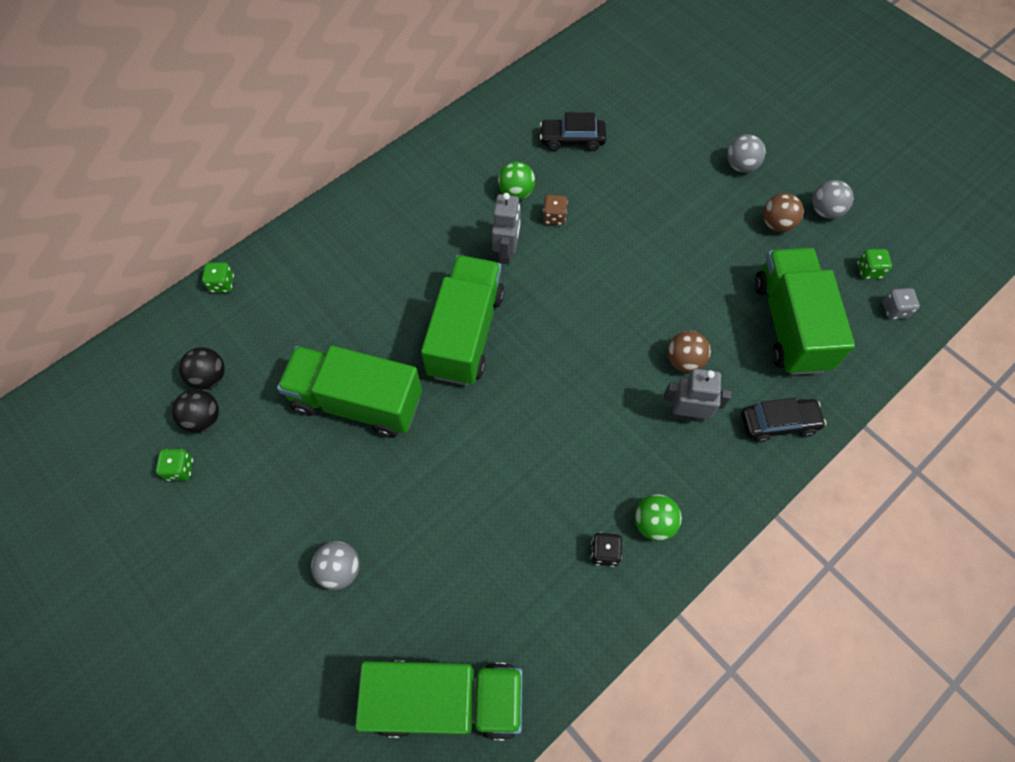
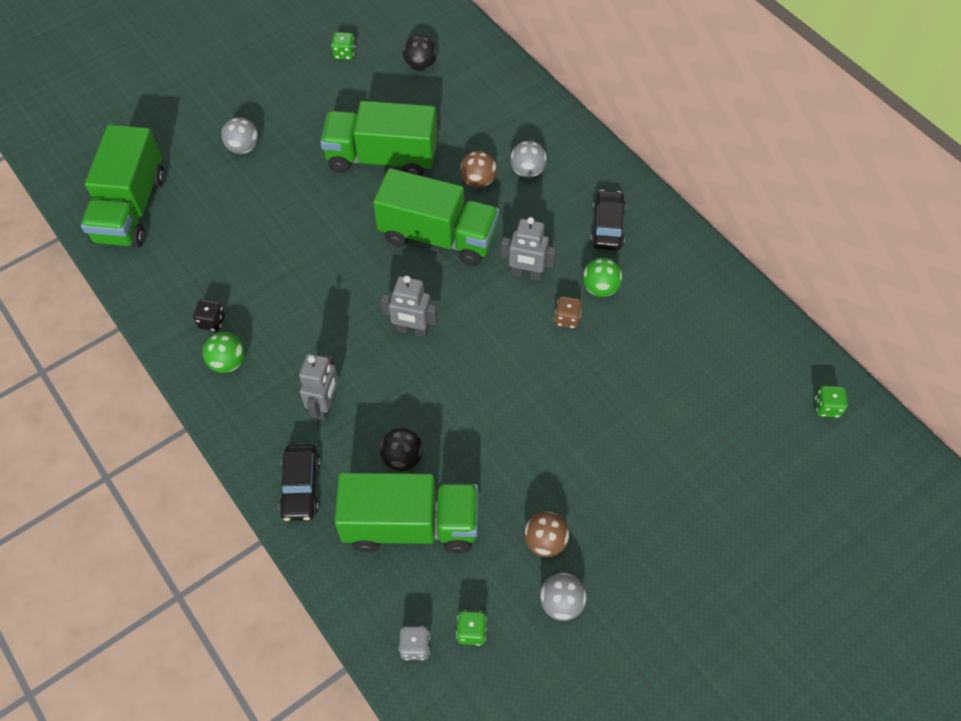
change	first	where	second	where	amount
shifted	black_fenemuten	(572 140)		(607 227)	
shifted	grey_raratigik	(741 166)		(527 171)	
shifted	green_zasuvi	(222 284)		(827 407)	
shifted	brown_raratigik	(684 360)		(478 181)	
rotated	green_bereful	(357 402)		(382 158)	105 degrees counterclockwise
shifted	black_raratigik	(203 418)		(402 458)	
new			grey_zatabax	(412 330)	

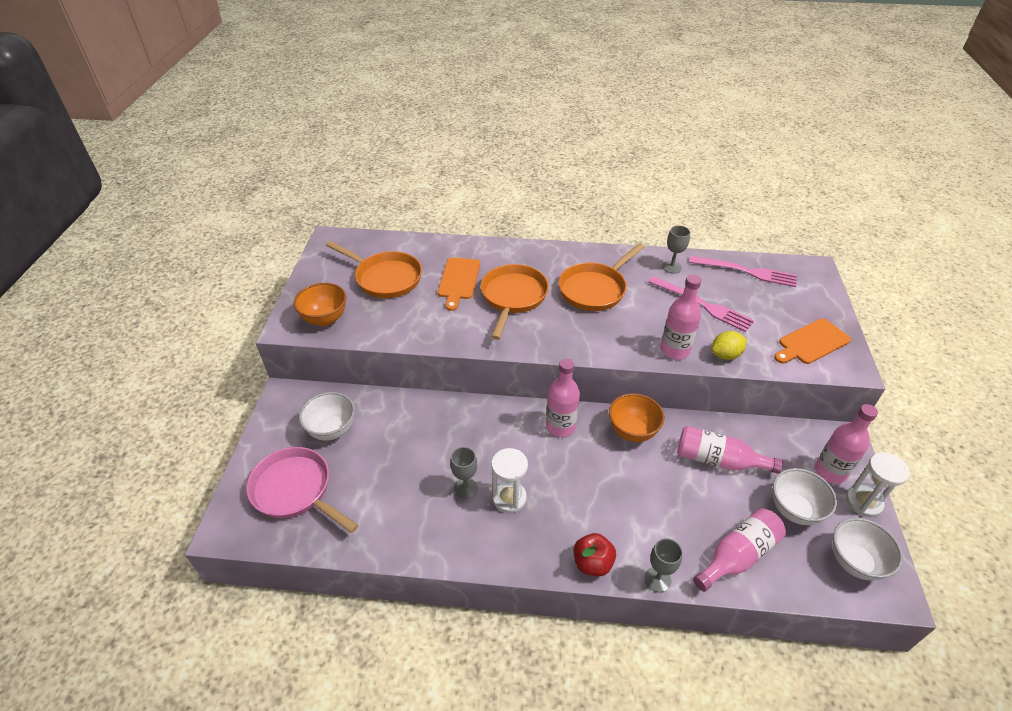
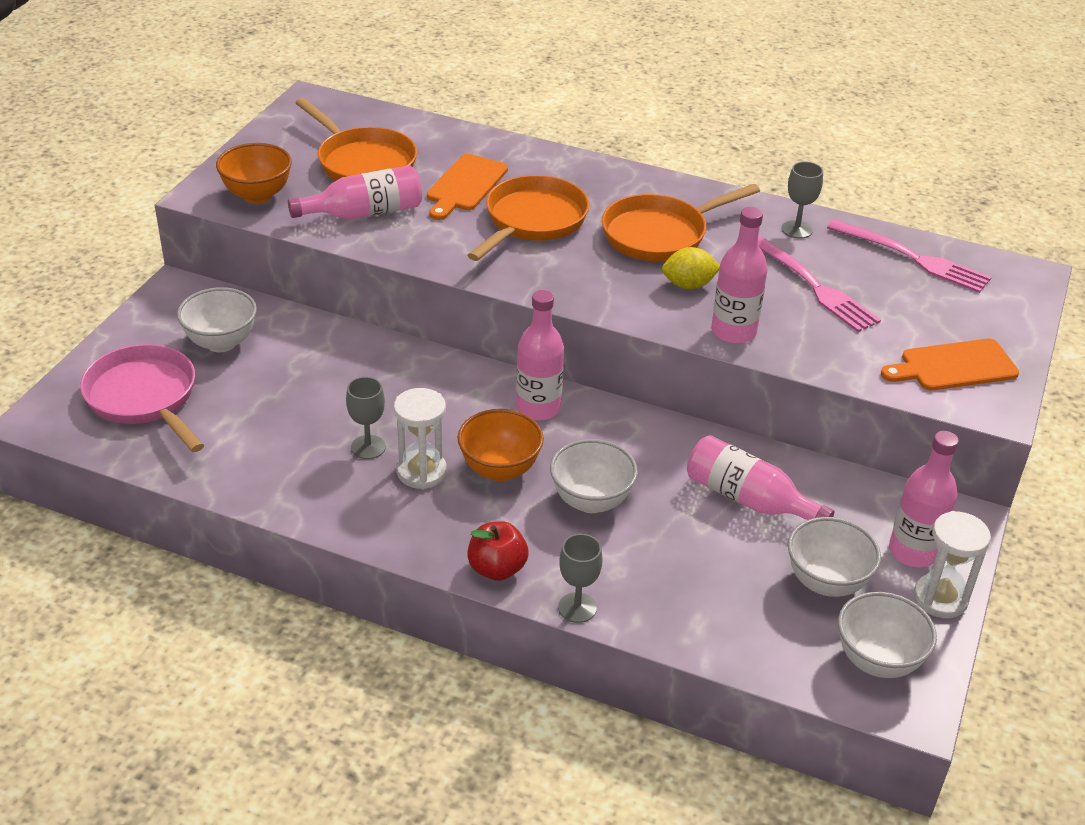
change	first	where	second	where	amount
shifted	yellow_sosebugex	(725 355)		(688 285)	
shifted	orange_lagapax	(632 431)		(500 469)	
shifted	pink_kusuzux	(738 555)		(365 213)	
new			white_lagapax	(591 501)	

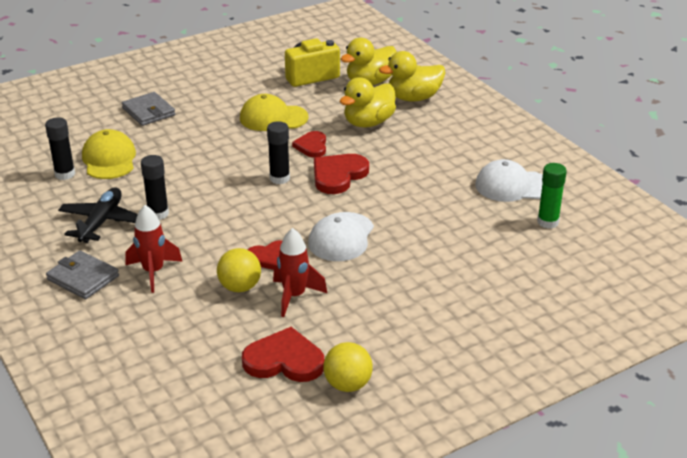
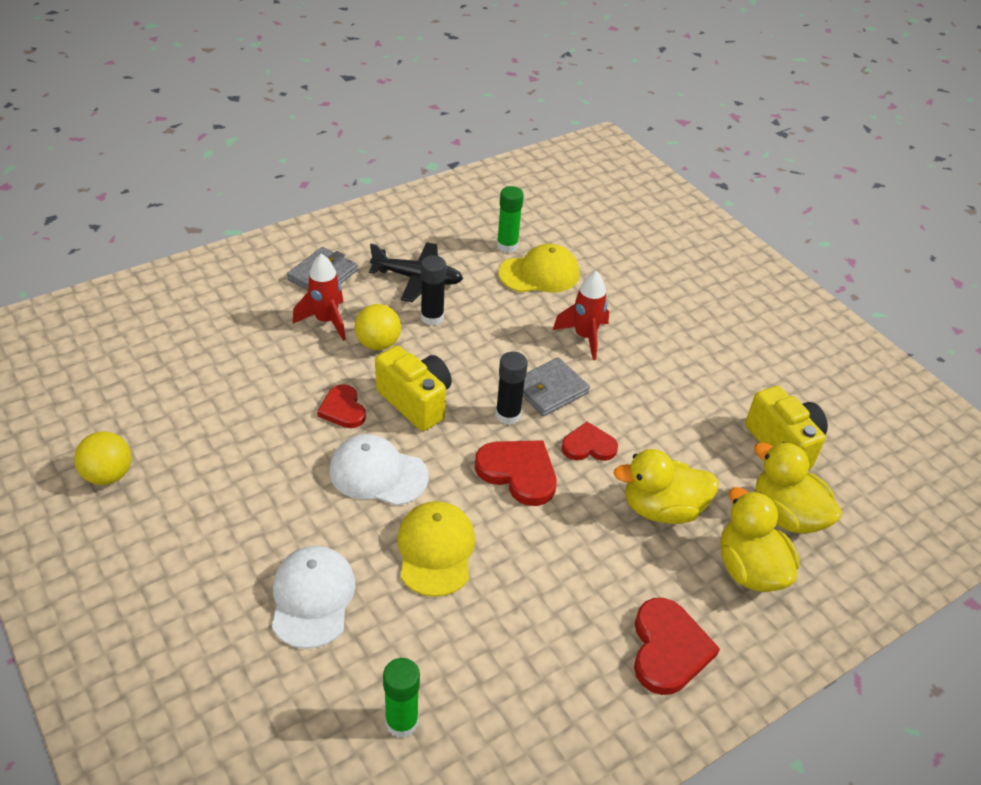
change	first	where	second	where	amount
rotated	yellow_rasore	(368 123)		(662 509)	45 degrees counterclockwise
shifted	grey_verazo	(148 112)		(550 390)	
shifted	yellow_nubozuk	(273 118)		(436 550)	
repainted	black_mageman	(65 174)	green_mageman	(507 246)	
shifted	white_nubozuk	(512 186)		(312 598)	
shifted	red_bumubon	(294 296)		(584 337)	
shifted	yellow_raratigik	(240 287)		(378 344)	
shifted	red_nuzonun	(284 360)		(668 649)	
new			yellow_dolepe	(416 401)	

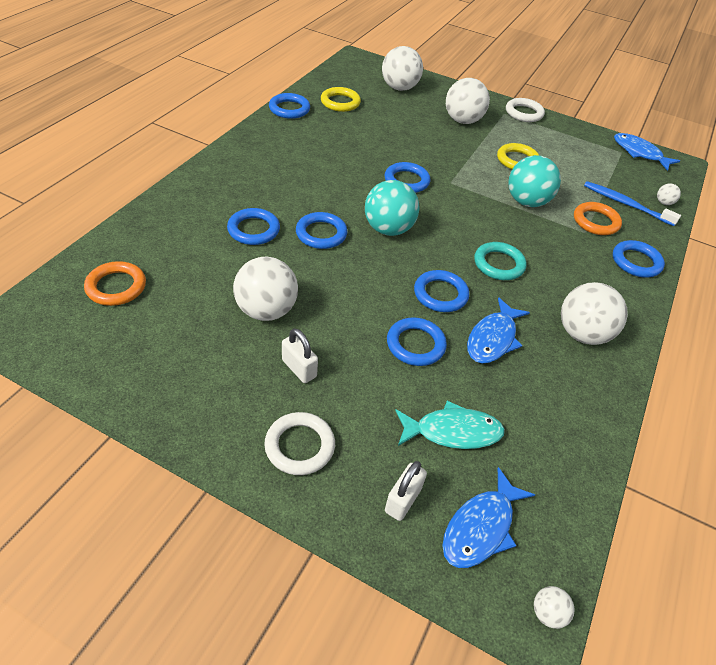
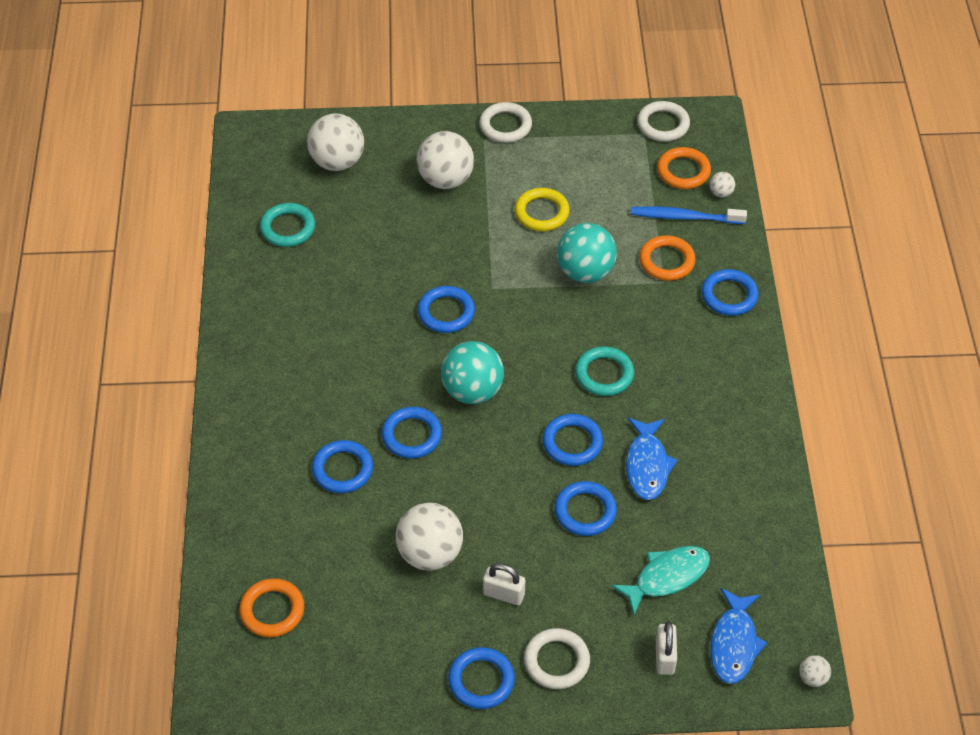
change	first	where	second	where	amount
repainted	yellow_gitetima	(340 102)	turquoise_gitetima	(288 228)	
shifted	blue_gitetima	(289 109)		(481 680)	
swapped	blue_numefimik	(639 153)	white_gitetima	(663 124)	
gone	white_raratigik	(582 334)			
new			orange_gitetima	(683 171)	

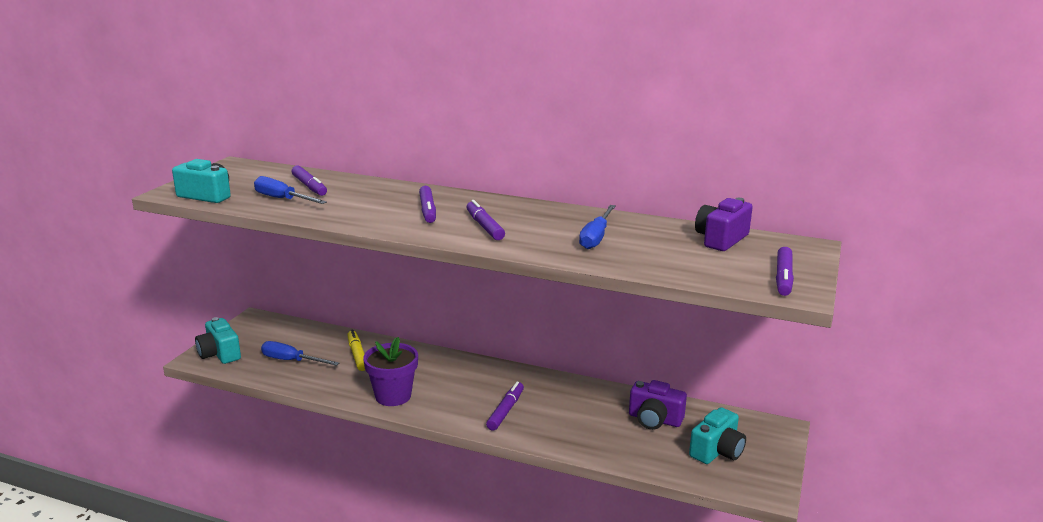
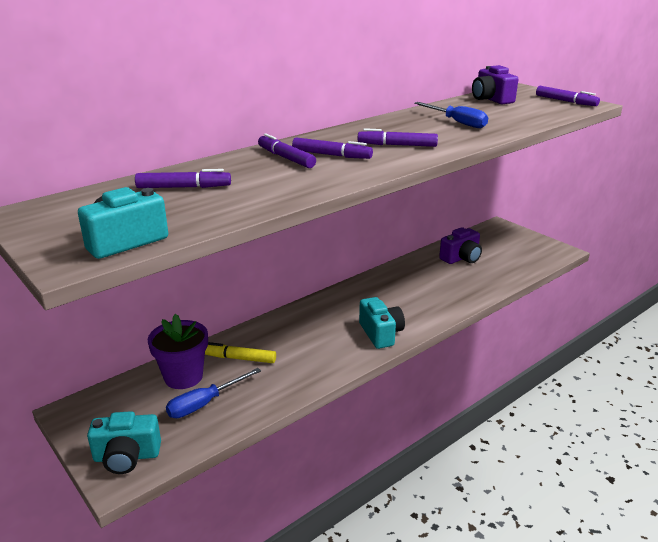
change	first	where	second	where	amount
gone	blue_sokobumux	(282 199)			
shifted	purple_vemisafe	(393 396)		(183 377)	
shifted	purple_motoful	(505 411)		(286 158)	
shifted	turquoise_dolepe	(717 451)		(381 333)	

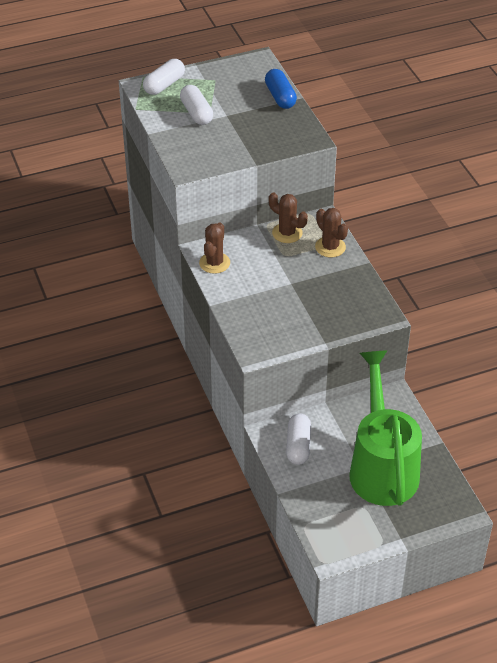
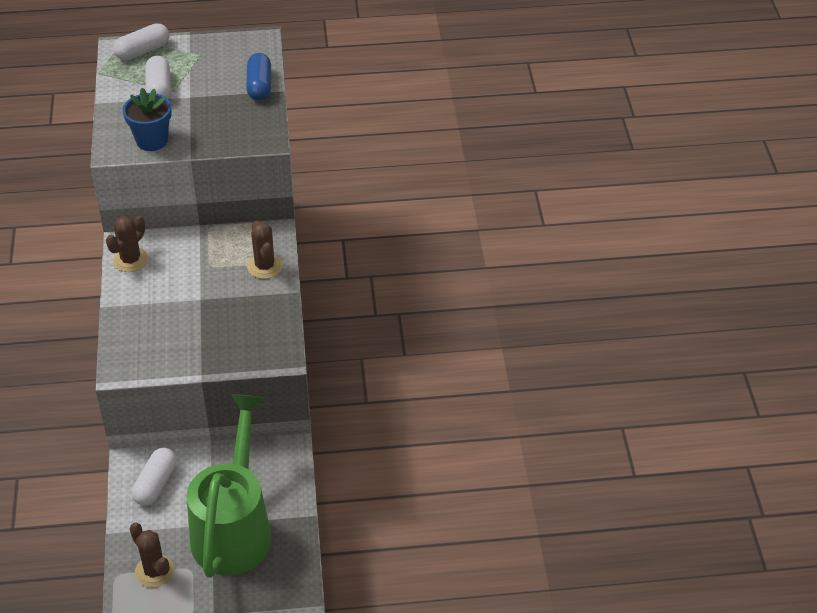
change	first	where	second	where	amount
shifted	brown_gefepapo	(287 233)		(154 571)	
new			blue_vemisafe	(152 140)	

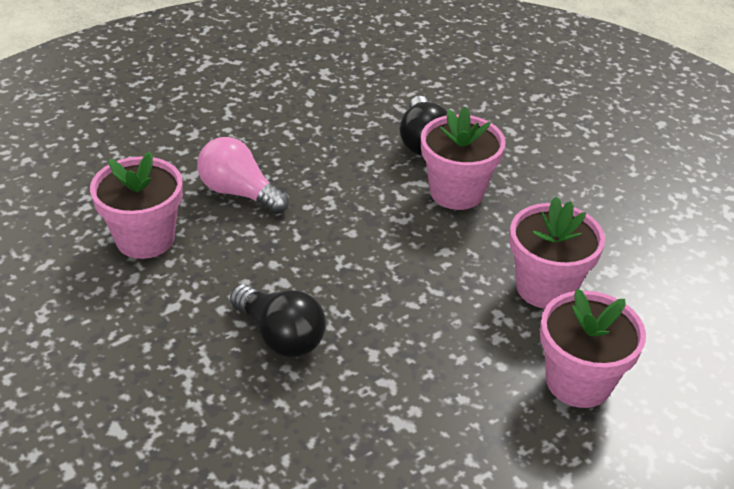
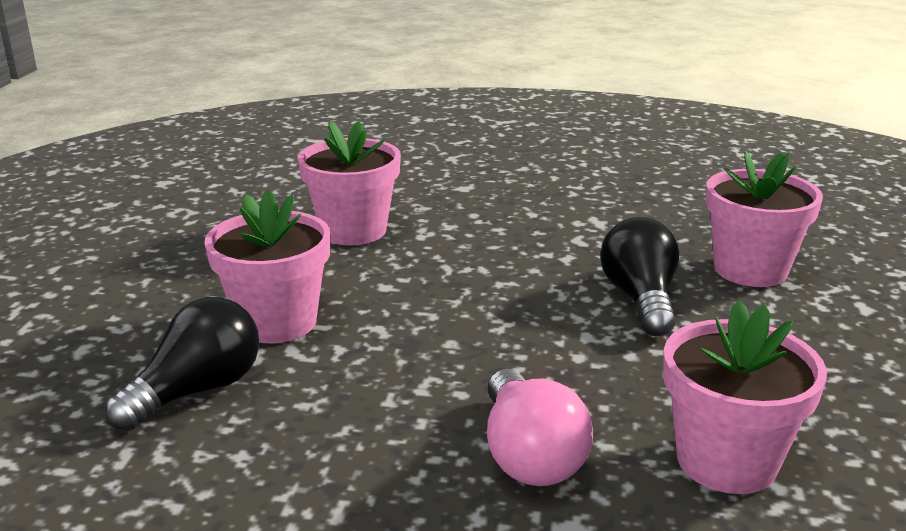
change	first	where	second	where	amount
shifted	pink_vemisafe	(578 382)		(750 270)	

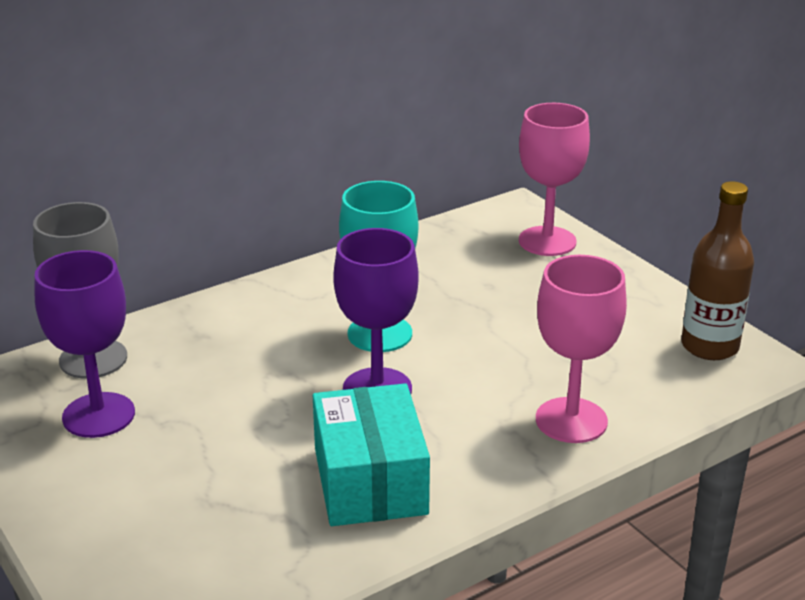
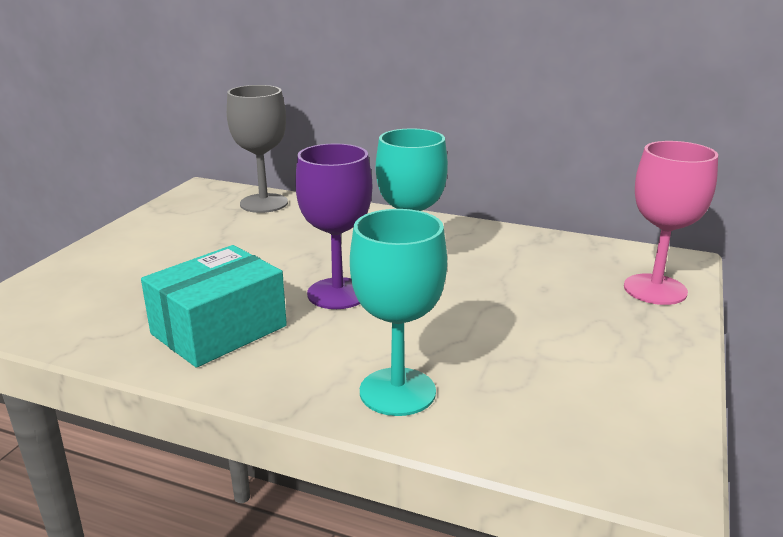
change	first	where	second	where	amount
gone	brown_kusuzux	(709 346)			
gone	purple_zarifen	(98 415)			
repainted	pink_zarifen	(571 420)	turquoise_zarifen	(397 391)	

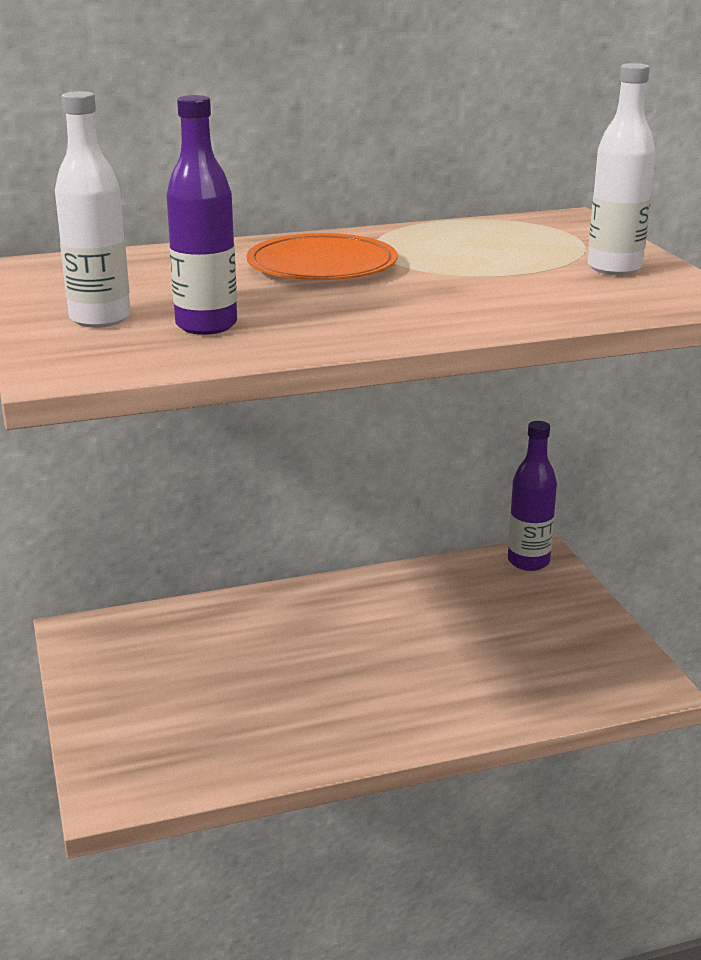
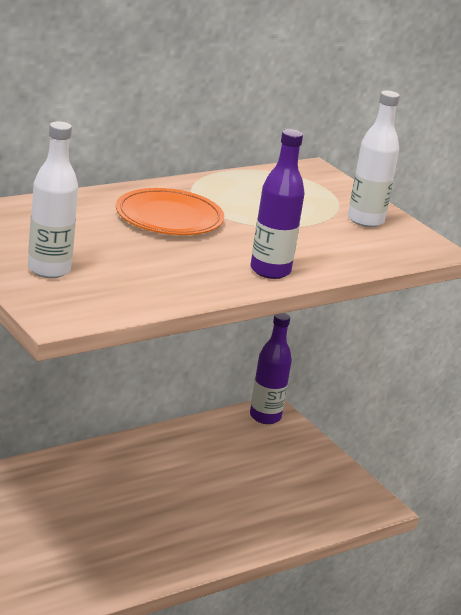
change	first	where	second	where	amount
shifted	purple_kusuzux	(206 325)		(270 271)	

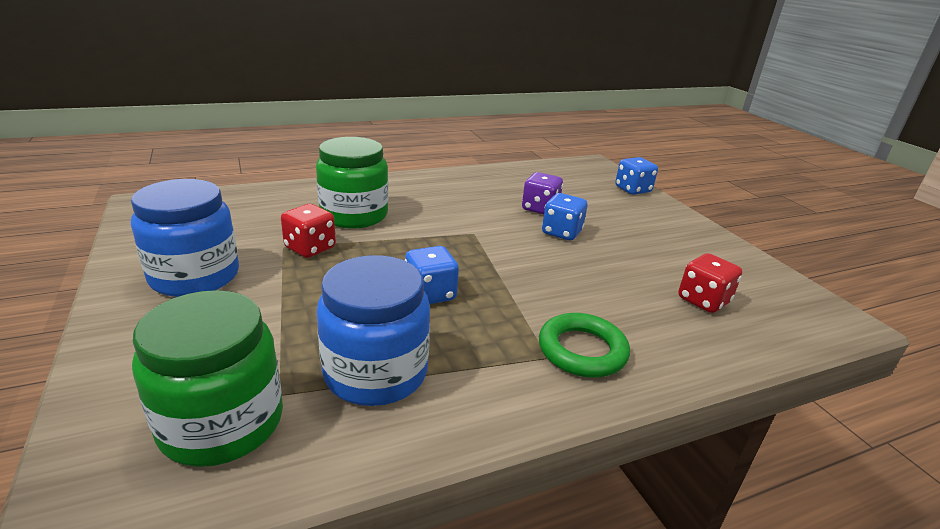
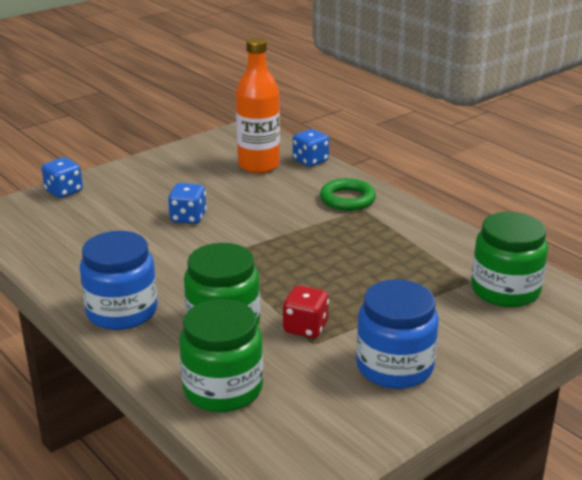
change	first	where	second	where	amount
gone	purple_zasuvi	(540 209)			
shifted	blue_zasuvi	(430 294)		(310 161)	
swapped	red_zasuvi	(703 300)	orange_kusuzux	(258 165)	
shifted	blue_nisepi	(376 373)		(122 311)	
new			green_nisepi	(223 389)	

